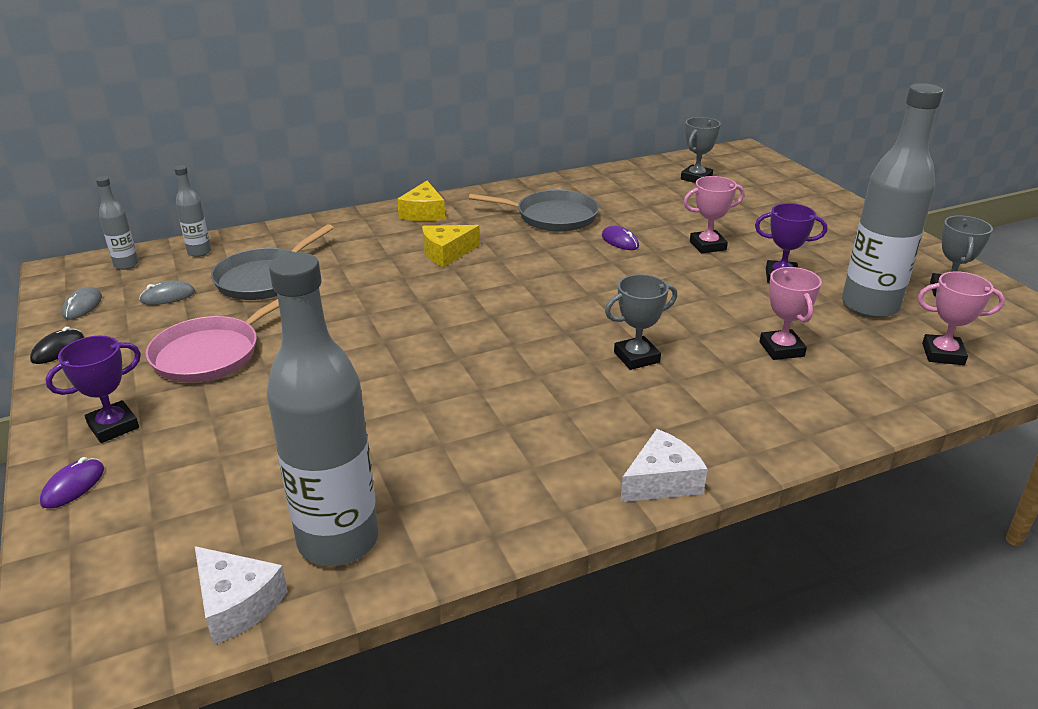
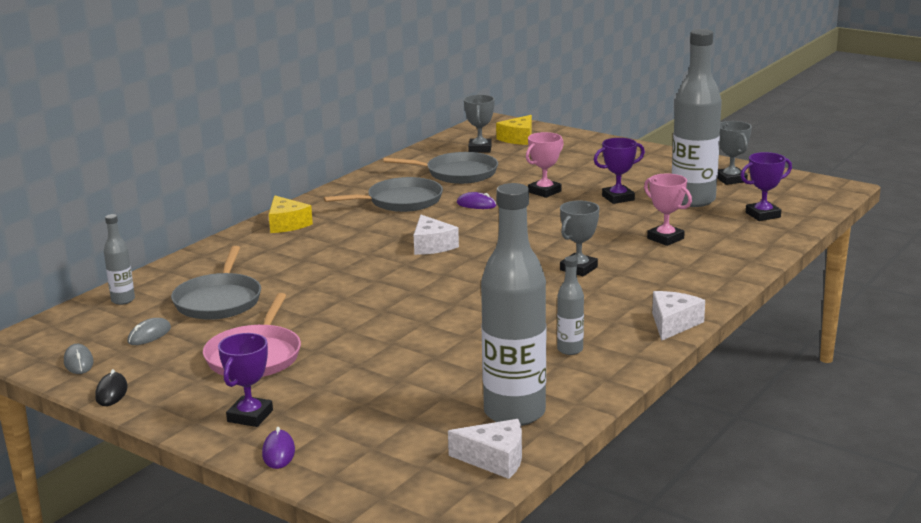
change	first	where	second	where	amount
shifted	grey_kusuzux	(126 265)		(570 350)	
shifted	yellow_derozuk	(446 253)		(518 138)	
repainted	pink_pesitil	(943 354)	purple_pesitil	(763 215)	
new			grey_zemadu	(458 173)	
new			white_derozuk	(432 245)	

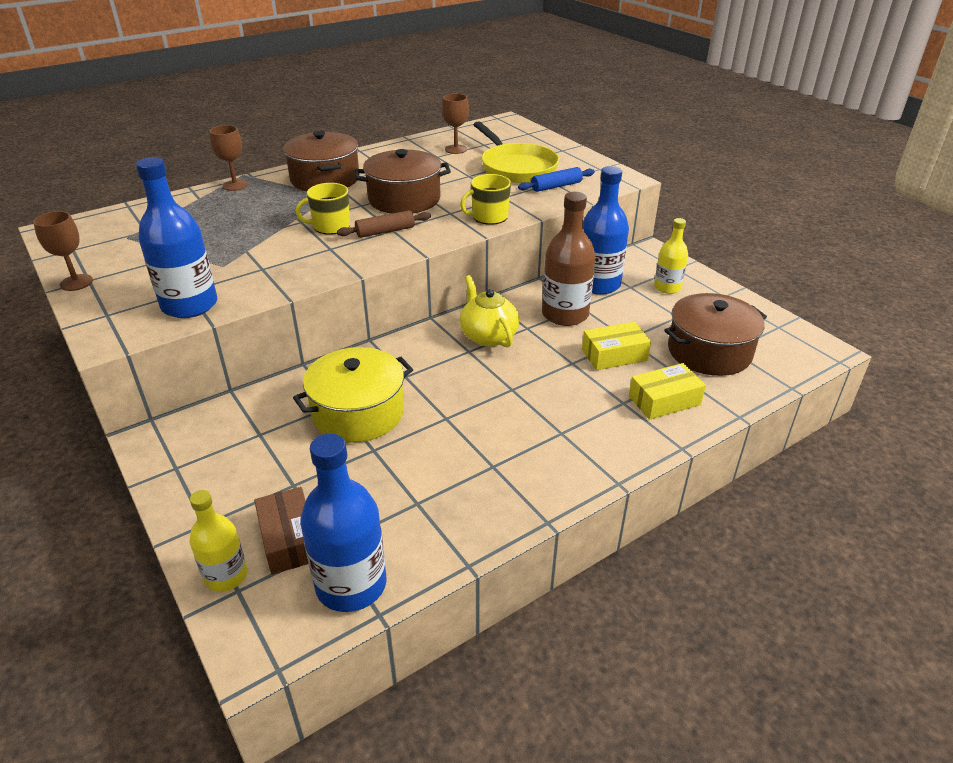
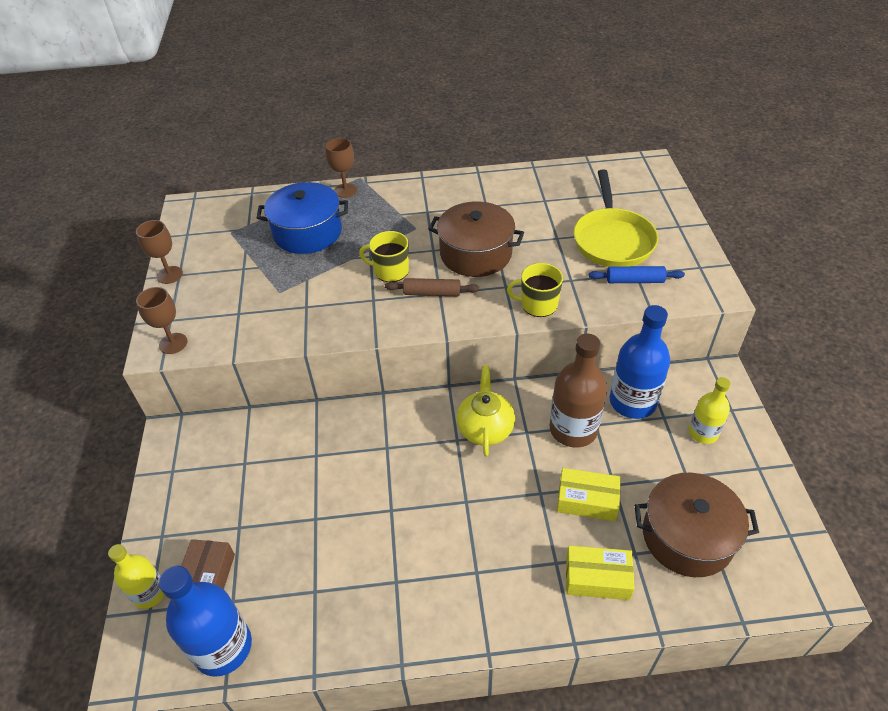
change	first	where	second	where	amount
shifted	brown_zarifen	(456 149)		(173 343)	
gone	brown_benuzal	(325 179)			
gone	blue_kusuzux	(189 305)			
gone	yellow_benuzal	(358 413)			
new			blue_benuzal	(307 232)	

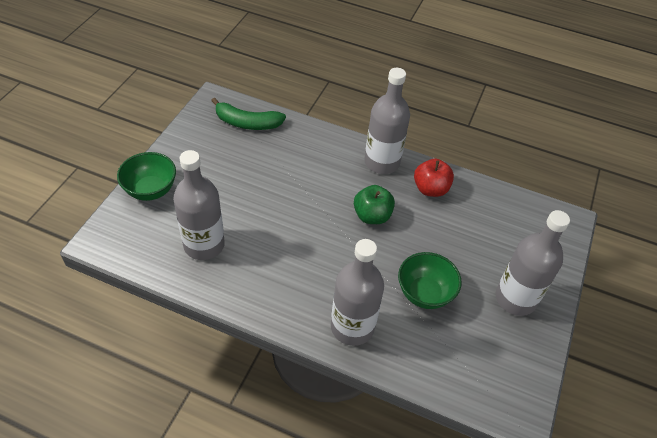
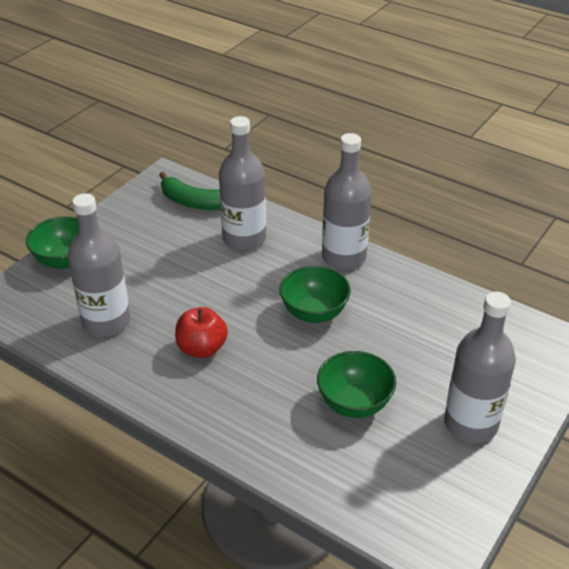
change	first	where	second	where	amount
shifted	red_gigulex	(430 189)		(202 348)	
swapped	green_gigulex	(372 216)	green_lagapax	(314 313)	
shifted	grey_kusuzux	(352 327)		(244 239)	

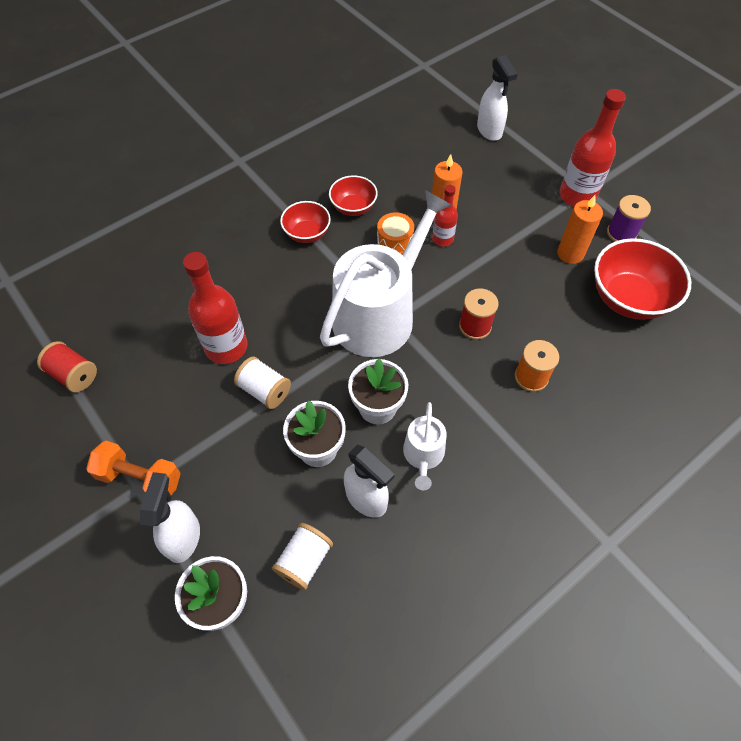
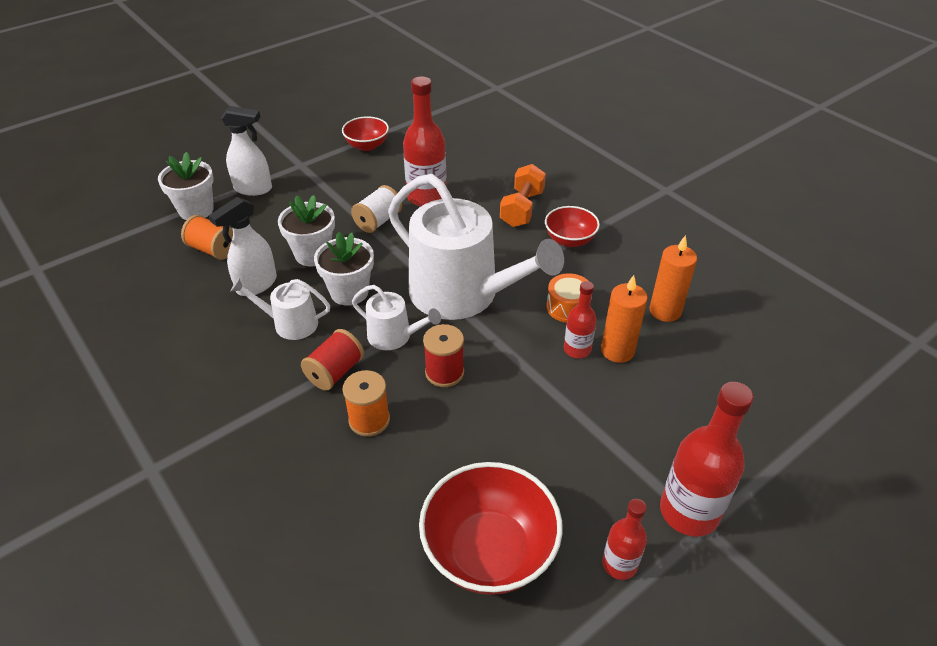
change	first	where	second	where	amount
gone	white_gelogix	(489 131)			
shifted	red_lagapax	(353 207)		(367 146)	
shifted	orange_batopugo	(570 254)		(665 311)	
swapped	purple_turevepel	(621 233)	red_kusuzux	(619 564)	
shifted	red_turevepel	(74 375)		(335 372)	
shifted	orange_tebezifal	(140 478)		(522 208)	
repainted	white_turevepel	(304 560)	orange_turevepel	(213 250)	
new			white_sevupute	(394 336)	

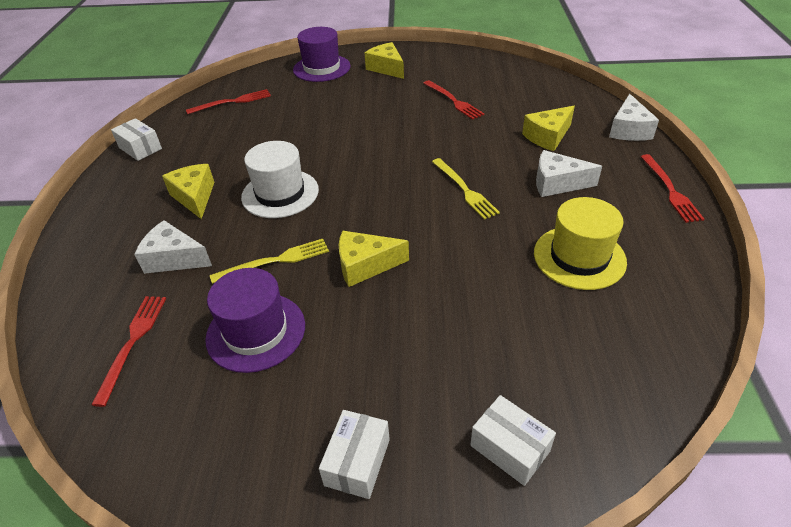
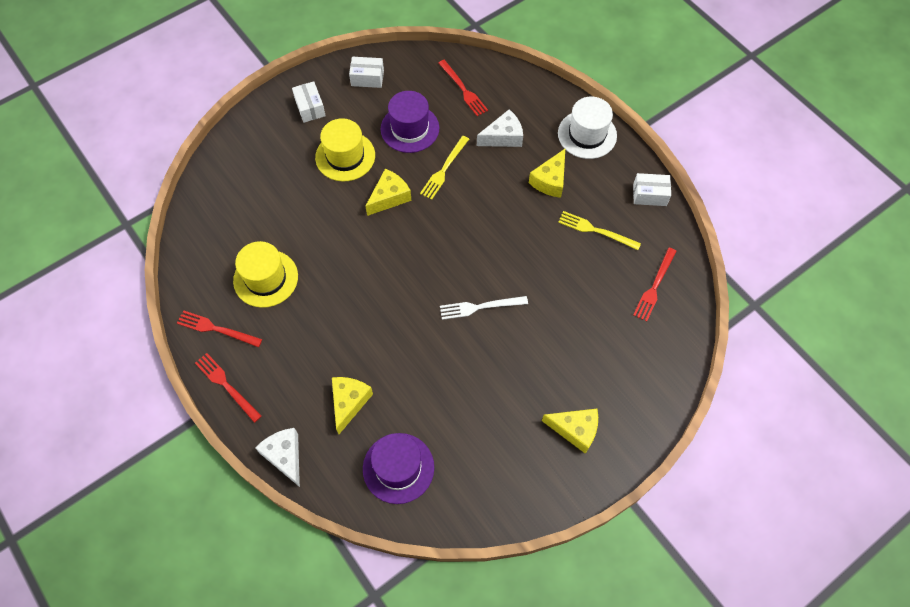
change	first	where	second	where	amount
shifted	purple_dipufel	(321 68)		(398 468)	
shifted	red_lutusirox	(453 101)		(216 329)	
shifted	white_dipufel	(280 193)		(587 134)	
gone	white_derozuk	(557 183)			
shifted	yellow_lutusirox	(464 190)		(596 230)	
rotated	yellow_derozuk	(194 197)		(550 180)	90 degrees clockwise
shifted	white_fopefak	(509 448)		(367 78)	
new			yellow_dipufel	(345 156)	
new			white_lutusirox	(480 307)	

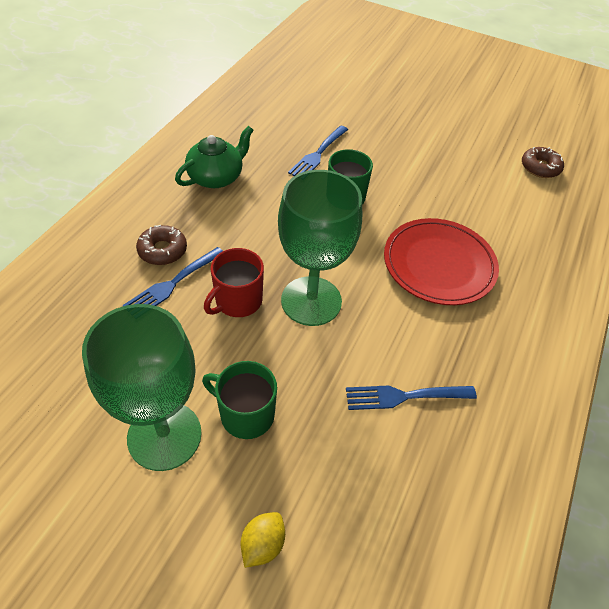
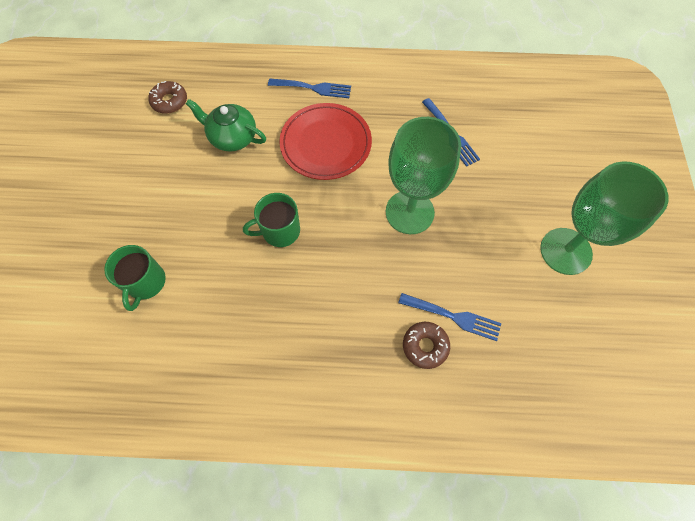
change	first	where	second	where	amount
shifted	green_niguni	(216 177)		(232 137)	
shifted	blue_lutusirox	(318 154)		(313 88)	
gone	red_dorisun	(237 301)			
shifted	green_dorisun	(245 414)		(146 283)	
gone	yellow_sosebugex	(263 544)			

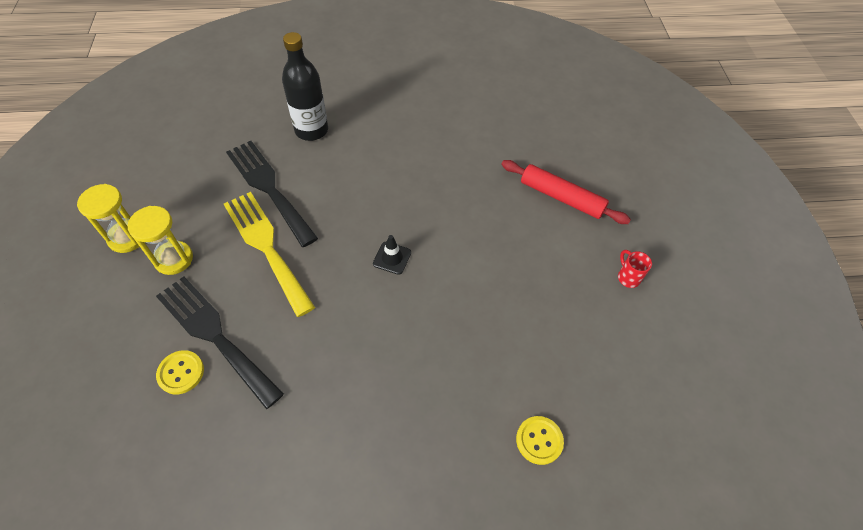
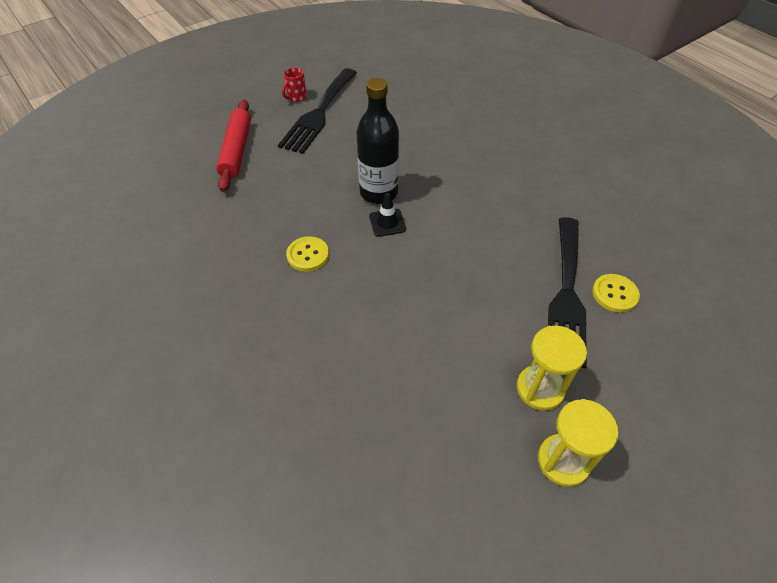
change	first	where	second	where	amount
shifted	black_kusuzux	(311 130)		(378 193)	
shifted	black_lutusirox	(269 188)		(319 113)	
gone	yellow_lutusirox	(266 246)			
shifted	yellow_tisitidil	(539 440)		(308 255)	

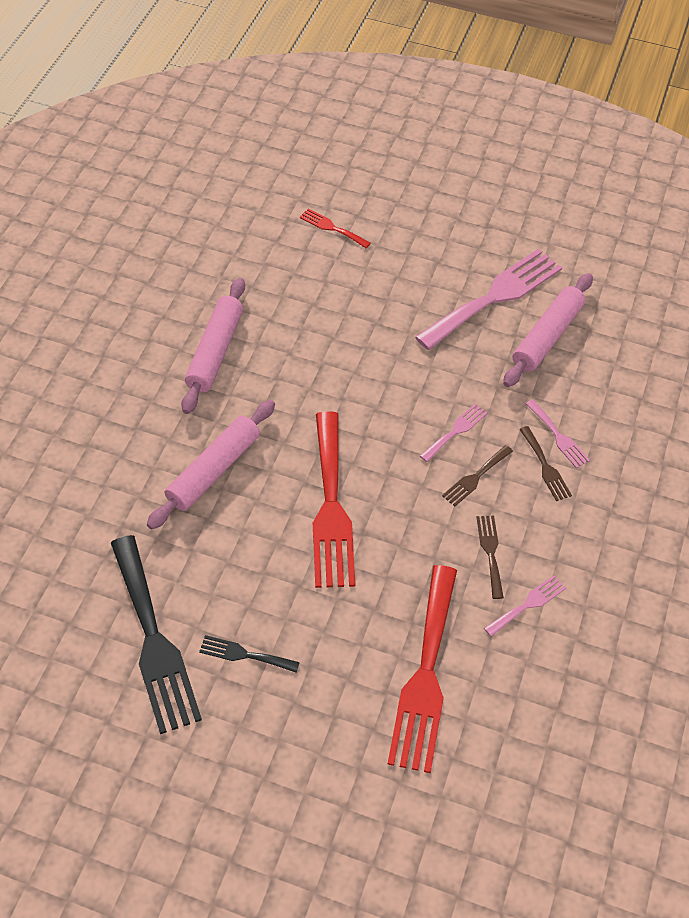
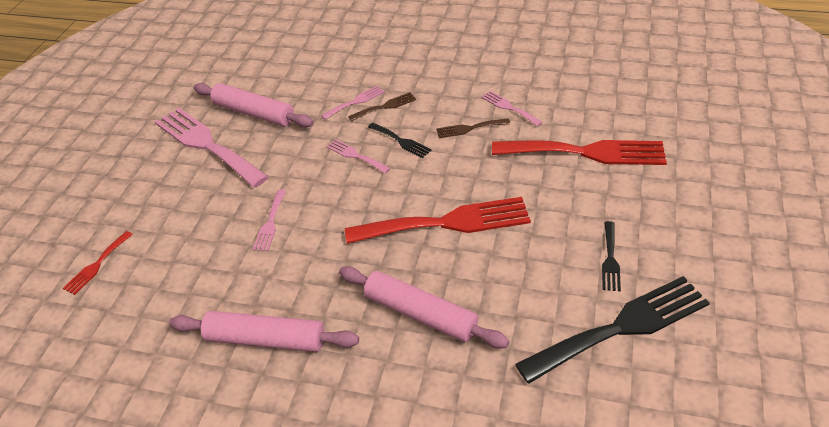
change	first	where	second	where	amount
repainted	brown_lutusirox	(475 477)	black_lutusirox	(401 141)	
new			pink_lutusirox	(270 223)	

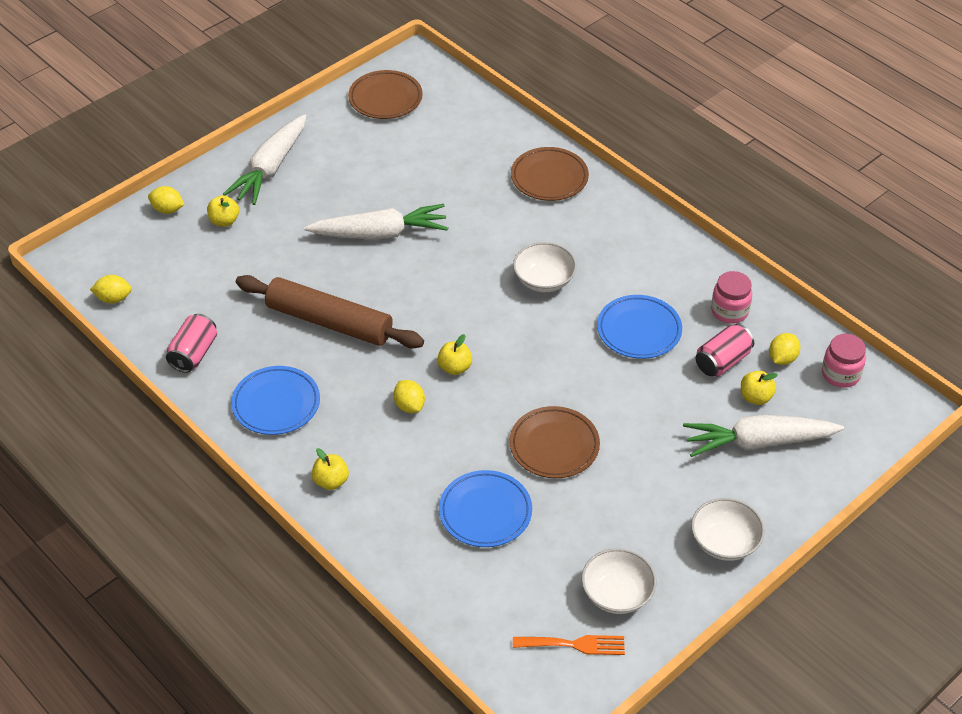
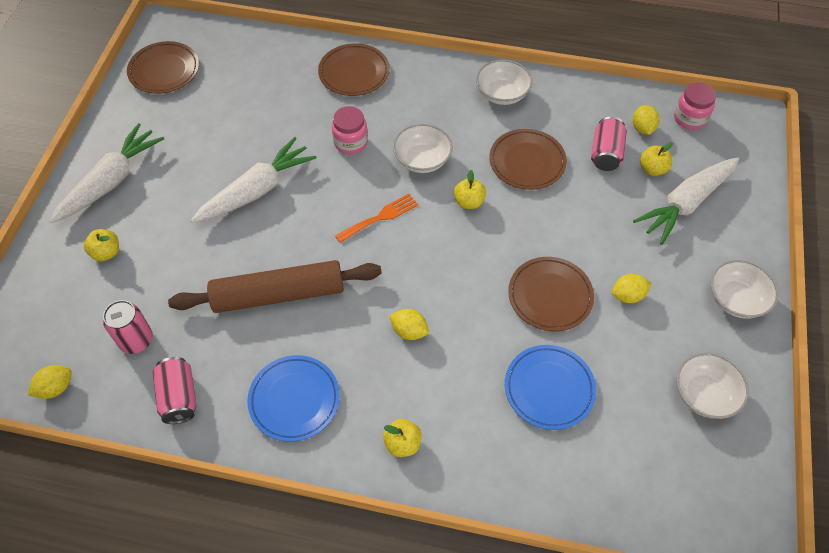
change	first	where	second	where	amount
rotated	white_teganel	(271 168)		(111 181)	135 degrees counterclockwise
shifted	yellow_sosebugex	(167 210)		(628 295)	
shifted	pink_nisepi	(729 311)		(351 142)	
repainted	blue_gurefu	(639 330)	brown_gurefu	(527 162)	
shifted	yellow_gigulex	(455 368)		(469 202)	
shifted	orange_lutusirox	(574 644)		(380 217)	
new			white_lagapax	(502 94)	
new			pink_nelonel	(136 340)	

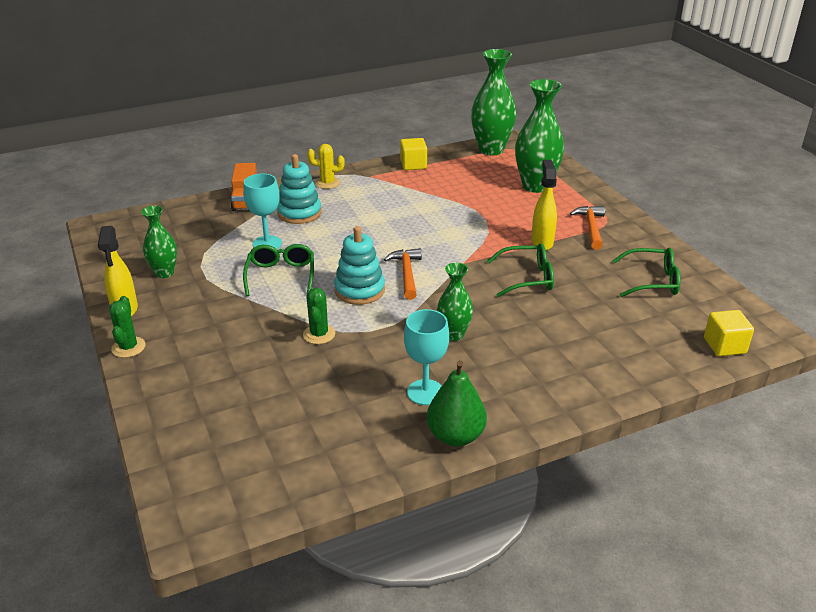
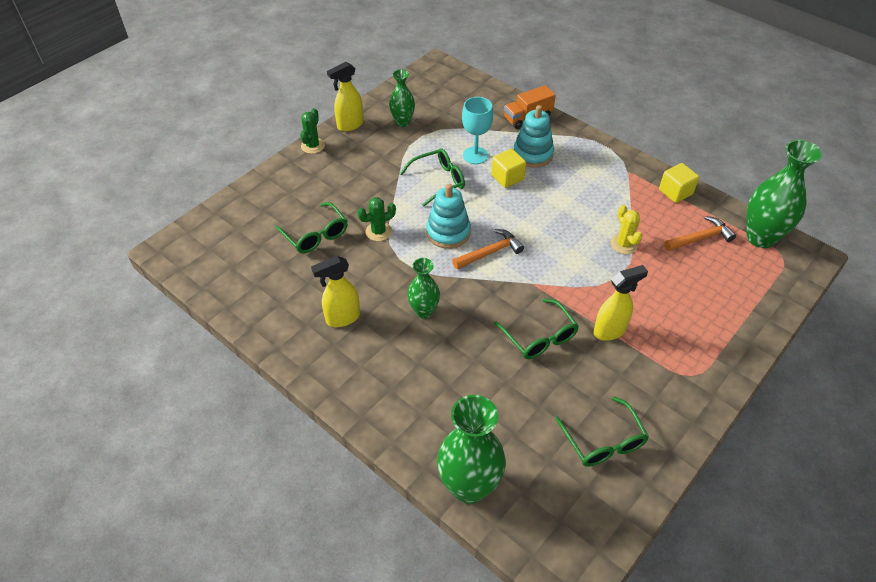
change	first	where	second	where	amount
shifted	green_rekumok	(535 186)		(469 486)	
shifted	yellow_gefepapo	(327 183)		(624 244)	
shifted	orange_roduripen	(591 227)		(700 238)	
rotated	green_gefepapo	(128 347)		(313 146)	45 degrees counterclockwise
swapped	turquoise_zarifen	(425 392)	yellow_gelogix	(342 318)	
shifted	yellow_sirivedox	(724 346)		(507 177)	
gone	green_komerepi	(455 436)			
new			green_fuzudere	(316 235)	

